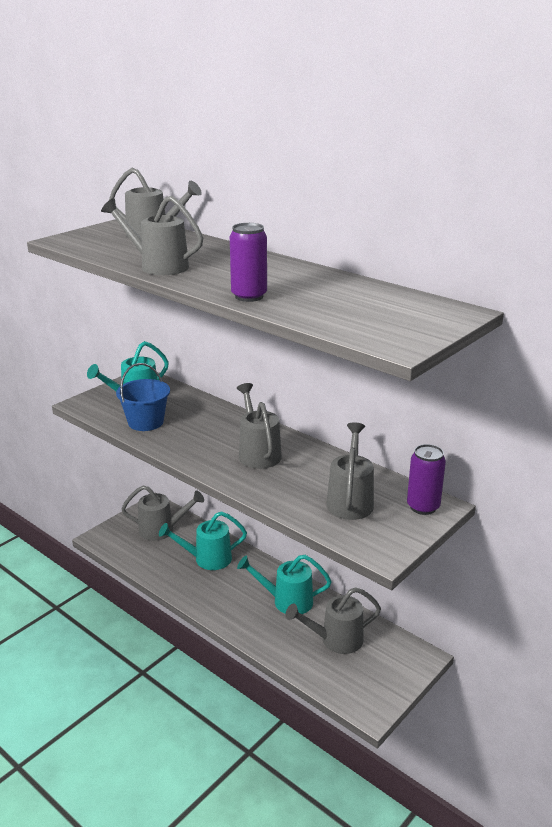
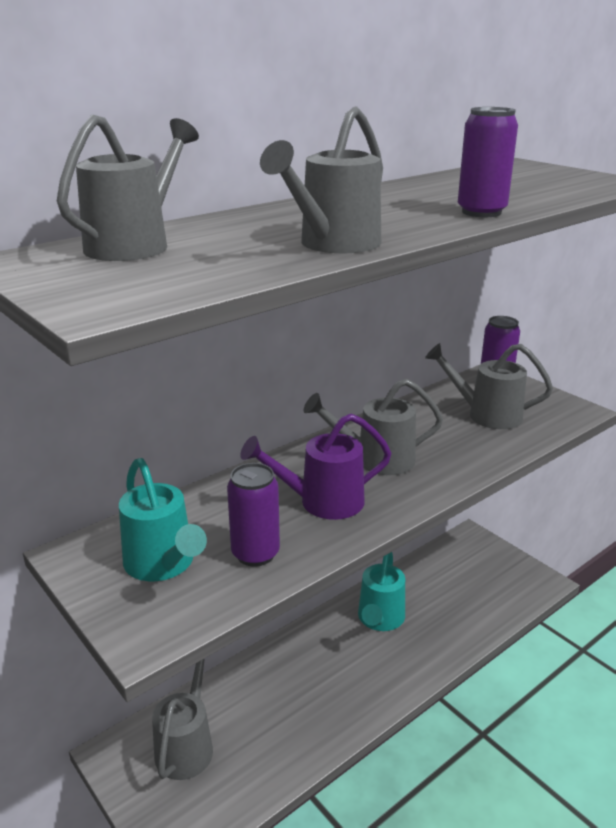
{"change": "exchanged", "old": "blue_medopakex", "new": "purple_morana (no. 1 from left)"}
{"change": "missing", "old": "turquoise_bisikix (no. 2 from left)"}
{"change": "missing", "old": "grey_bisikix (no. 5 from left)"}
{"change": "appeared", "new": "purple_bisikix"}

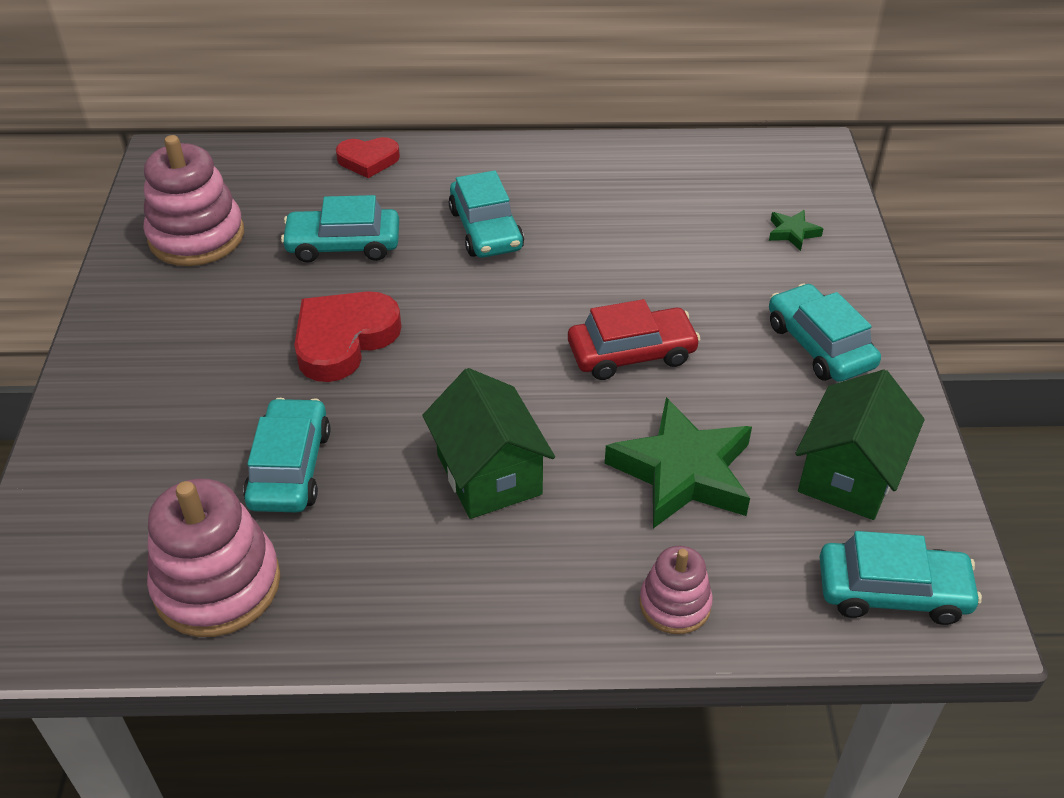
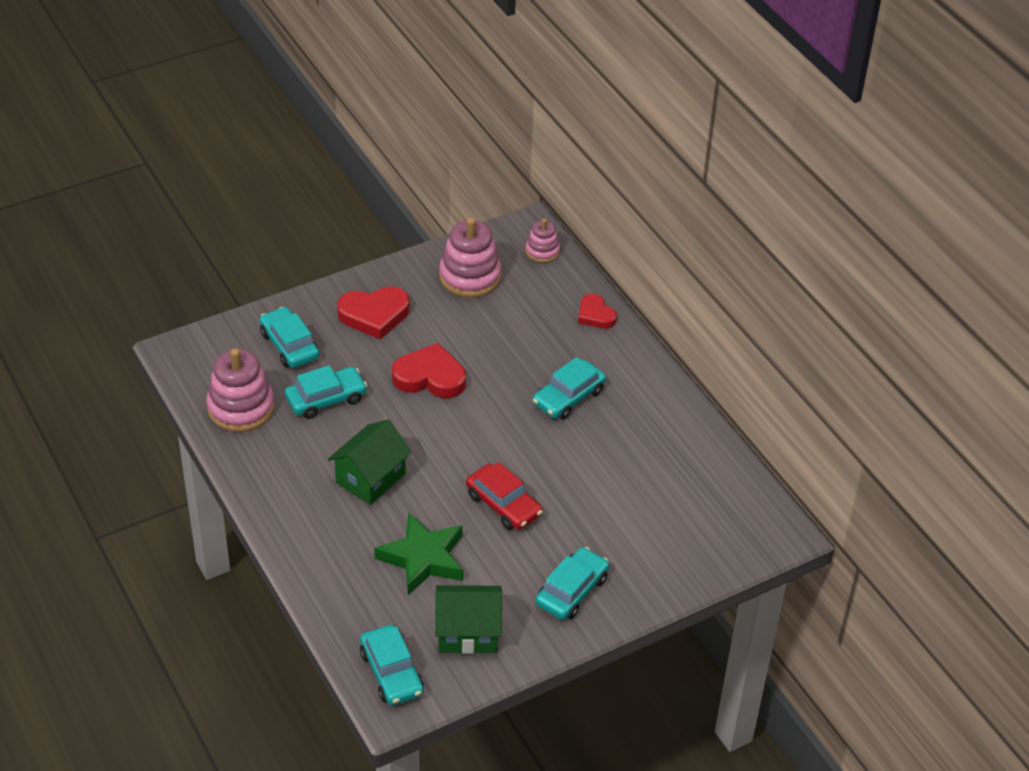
{"change": "relocated", "old": "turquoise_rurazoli (no. 2 from left in the first image)", "new": "turquoise_rurazoli (no. 1 from left)"}
{"change": "missing", "old": "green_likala (no. 2 from left)"}
{"change": "relocated", "old": "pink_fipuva (no. 3 from left)"}
{"change": "appeared", "new": "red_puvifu (no. 1 from left)"}

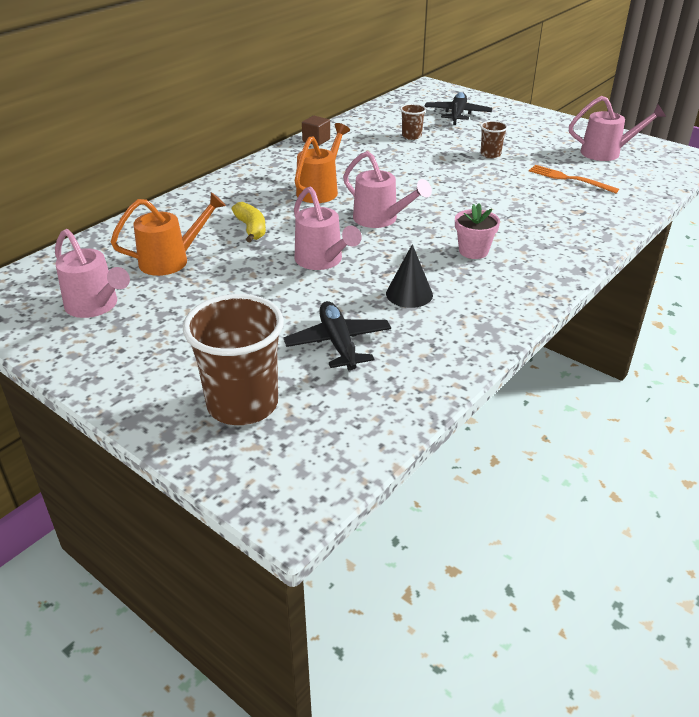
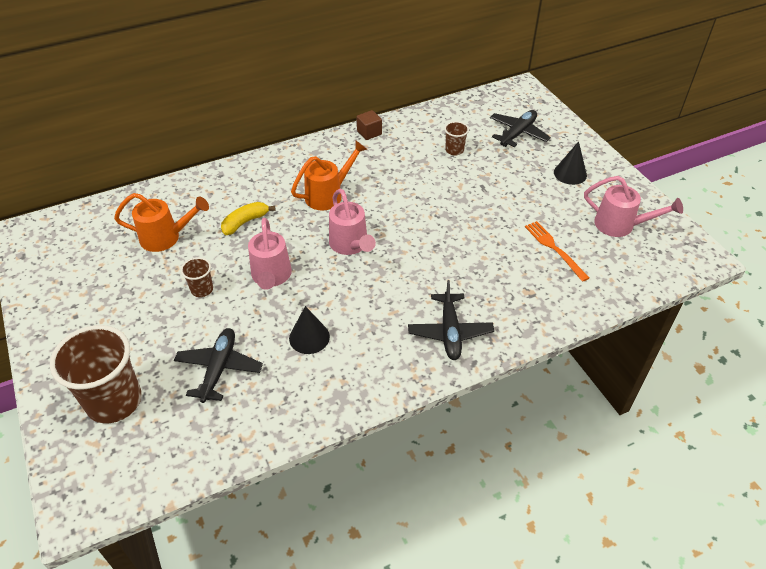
{"change": "relocated", "old": "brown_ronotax (no. 3 from left in the first image)", "new": "brown_ronotax (no. 2 from left)"}
{"change": "spun", "old": "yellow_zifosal", "degrees": -135}
{"change": "missing", "old": "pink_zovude"}
{"change": "missing", "old": "pink_bisikix (no. 1 from left)"}
{"change": "appeared", "new": "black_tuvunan (no. 2 from left)"}
{"change": "appeared", "new": "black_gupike (no. 2 from left)"}

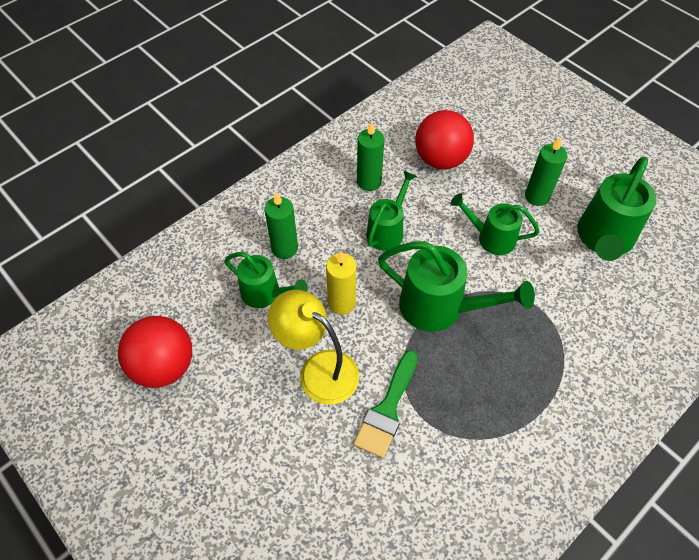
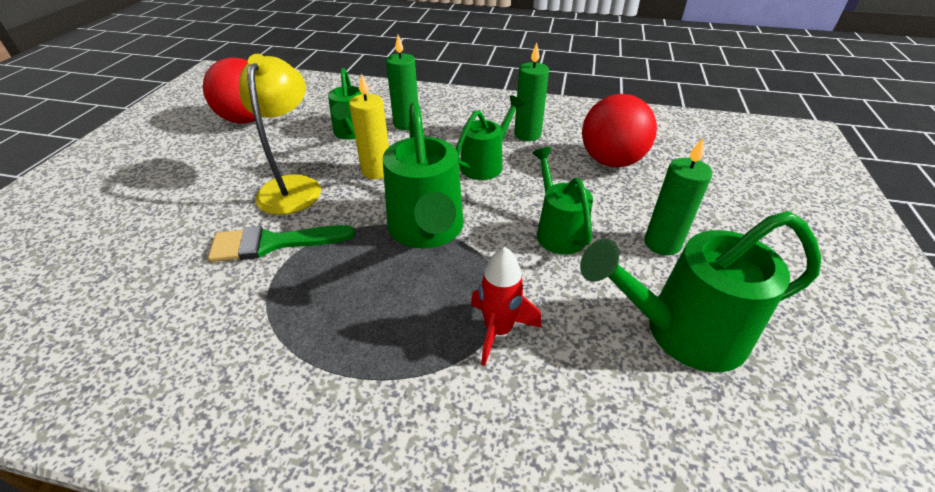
{"change": "spun", "old": "green_bisikix (no. 2 from left in the first image)", "degrees": -45}
{"change": "appeared", "new": "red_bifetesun"}

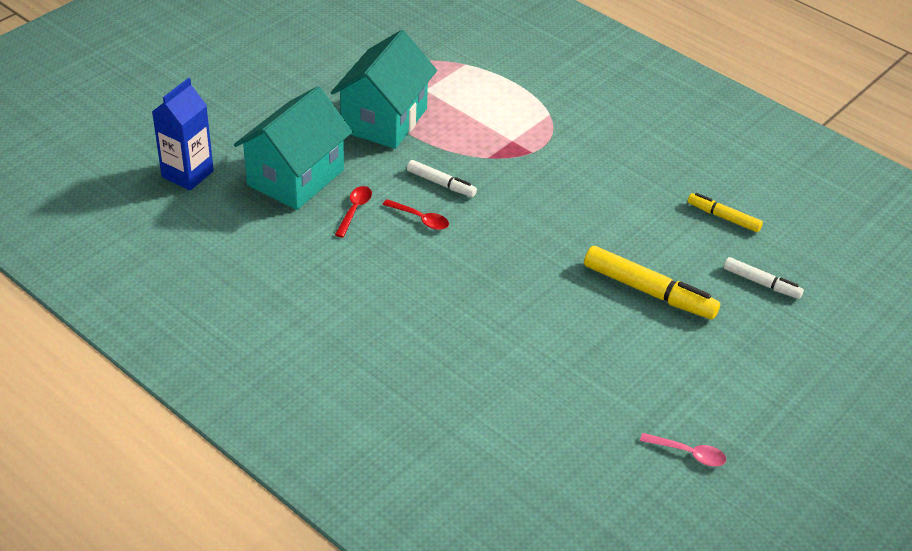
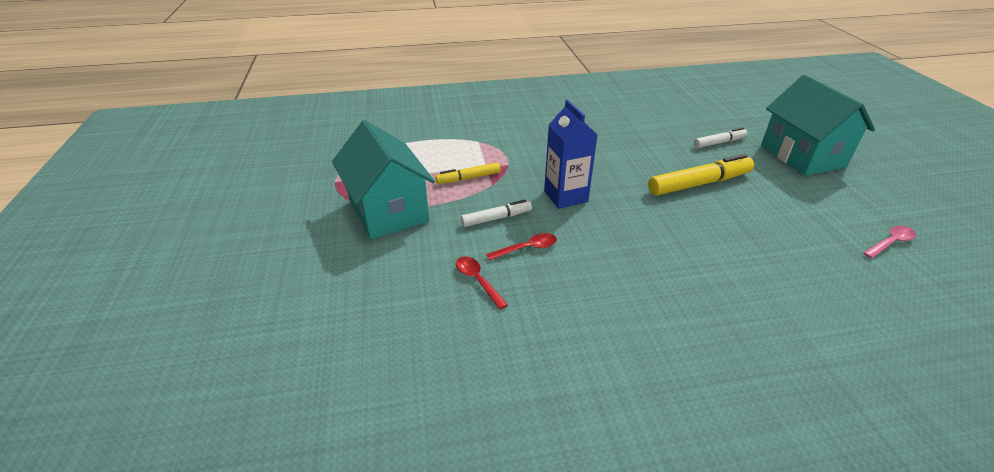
{"change": "relocated", "old": "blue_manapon"}
{"change": "relocated", "old": "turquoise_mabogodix (no. 1 from left in the first image)", "new": "turquoise_mabogodix (no. 2 from left)"}
{"change": "relocated", "old": "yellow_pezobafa (no. 2 from left in the first image)", "new": "yellow_pezobafa (no. 1 from left)"}

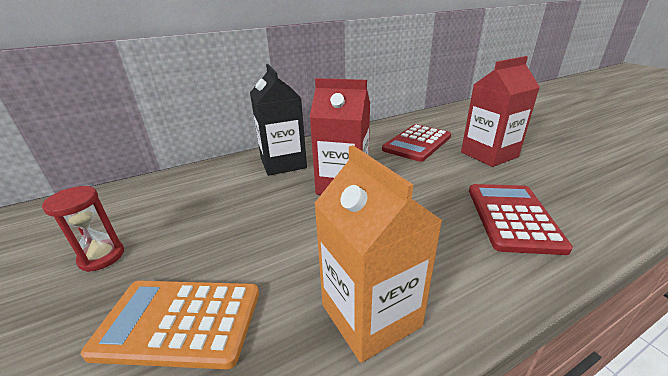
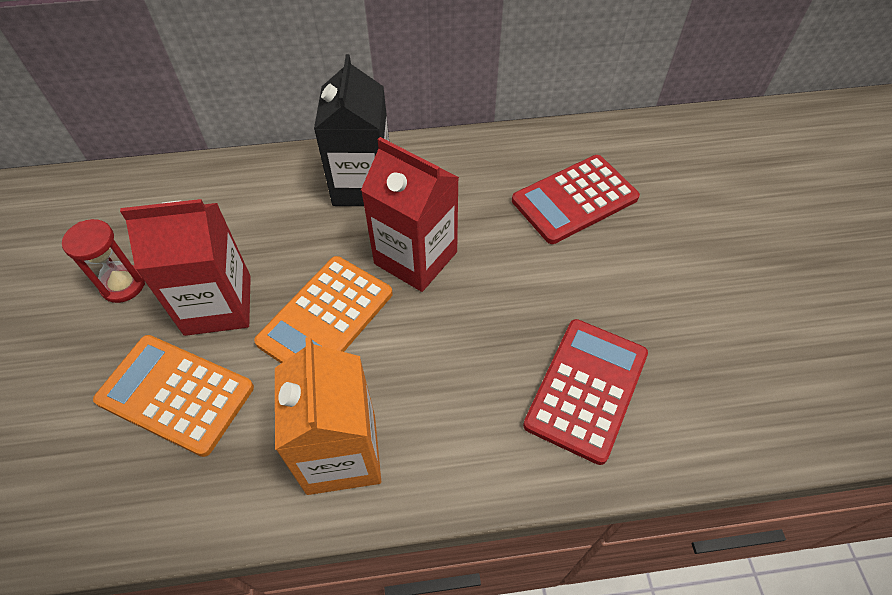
{"change": "relocated", "old": "red_manapon (no. 2 from left in the first image)", "new": "red_manapon (no. 1 from left)"}
{"change": "appeared", "new": "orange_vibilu (no. 2 from left)"}

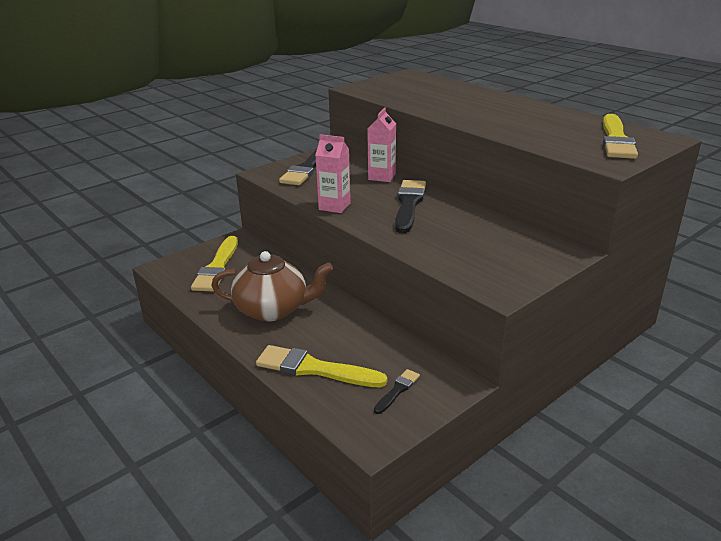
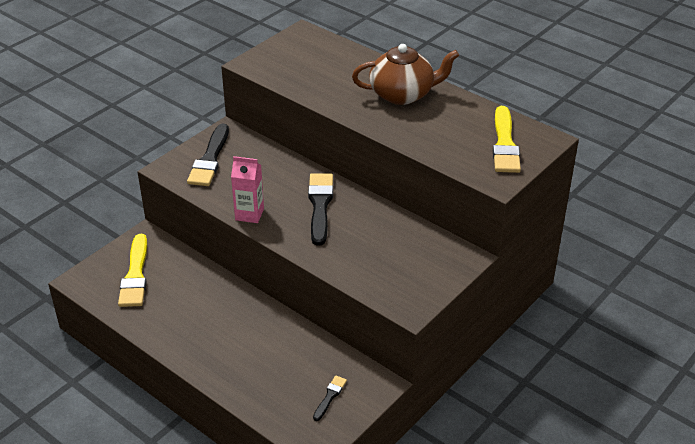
{"change": "missing", "old": "pink_manapon (no. 2 from left)"}
{"change": "relocated", "old": "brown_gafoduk"}
{"change": "missing", "old": "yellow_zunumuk (no. 2 from left)"}

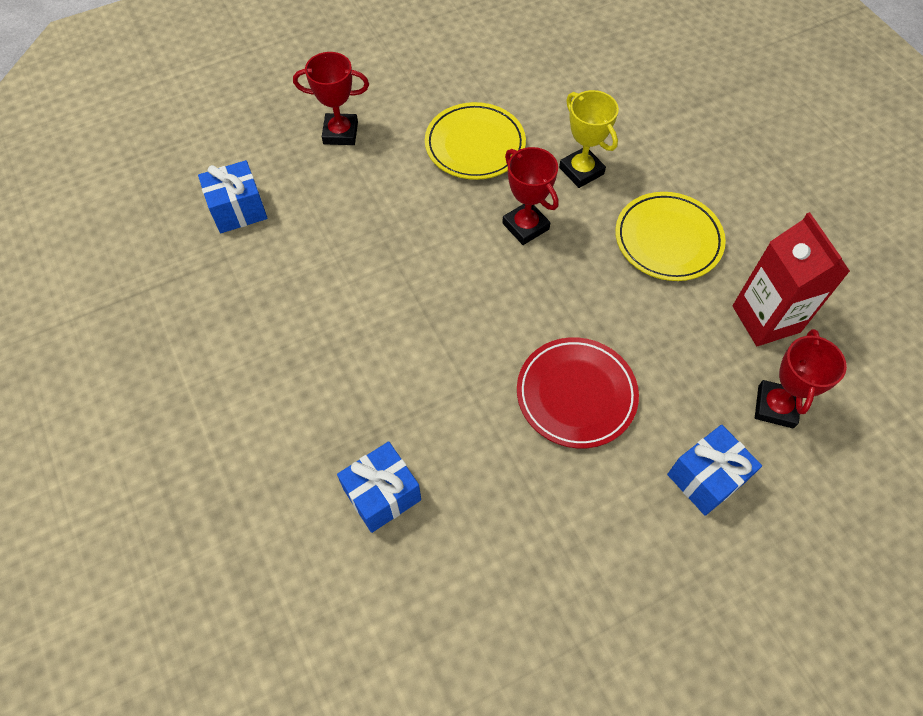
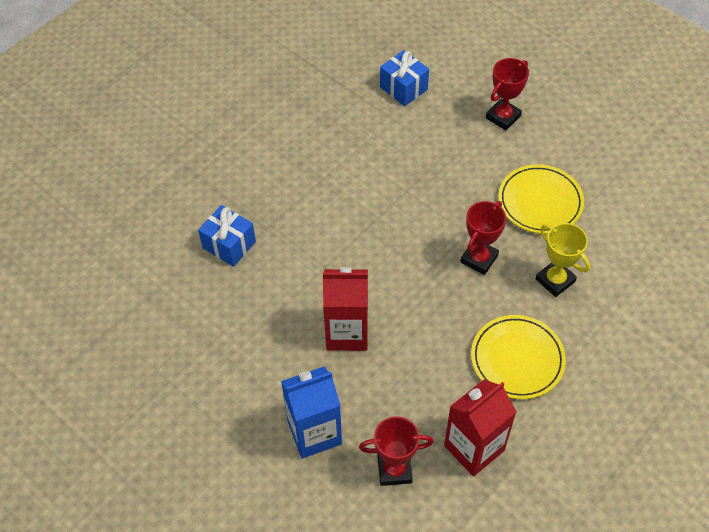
{"change": "spun", "old": "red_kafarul (no. 1 from left in the first image)", "degrees": 60}
{"change": "spun", "old": "yellow_kafarul", "degrees": -75}
{"change": "exchanged", "old": "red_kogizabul", "new": "red_manapon (no. 1 from left)"}
{"change": "exchanged", "old": "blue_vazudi (no. 3 from left)", "new": "blue_manapon"}

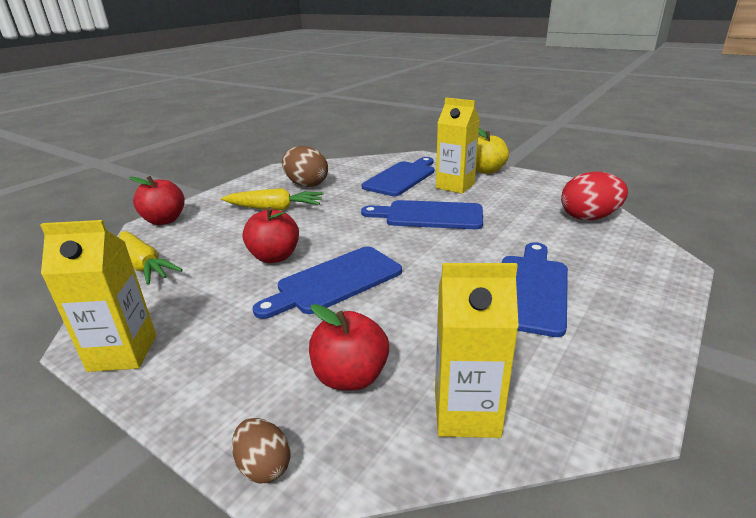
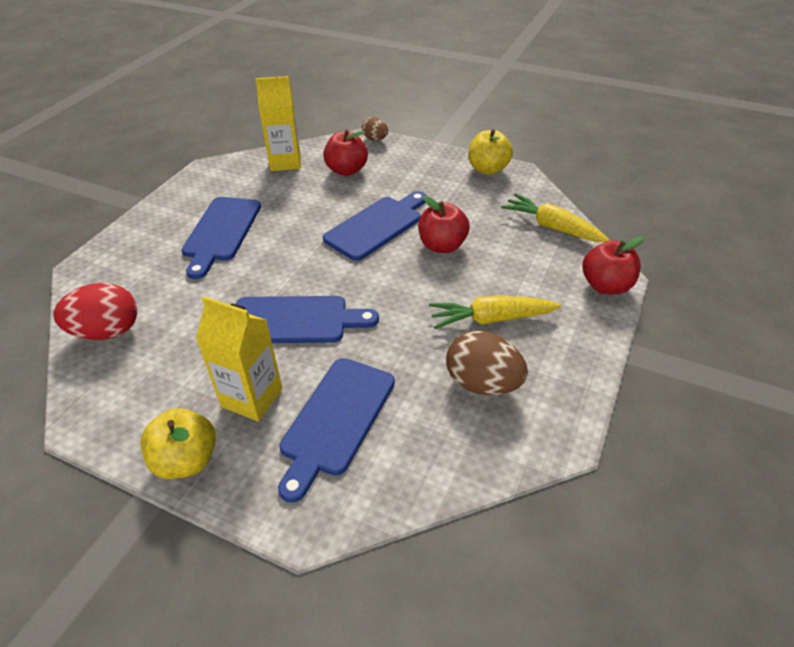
{"change": "exchanged", "old": "yellow_manapon (no. 1 from left)", "new": "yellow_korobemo (no. 2 from left)"}

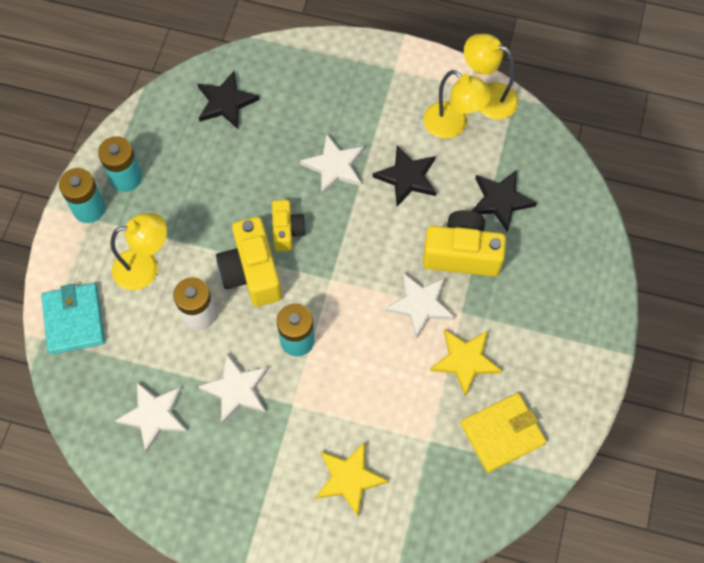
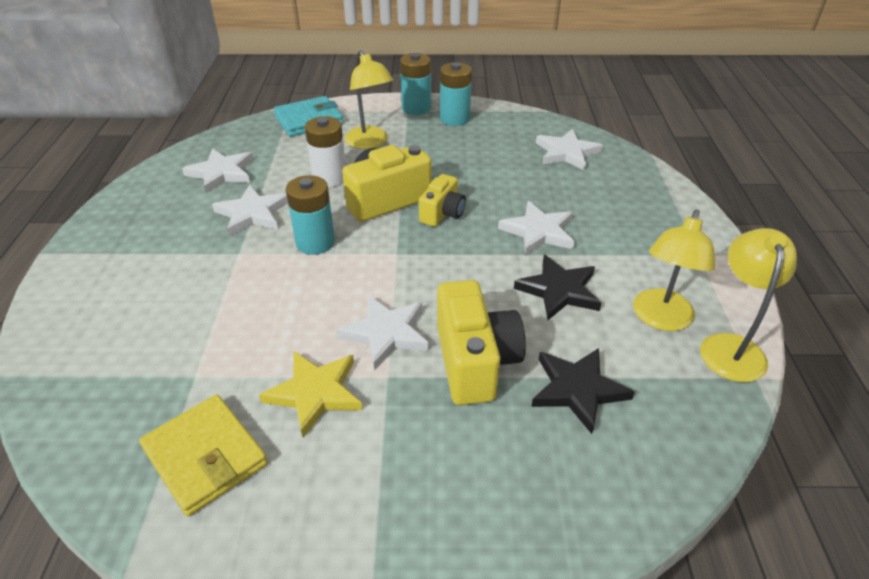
{"change": "colour", "old": "black_likala (no. 1 from left)", "new": "white_likala (no. 5 from left)"}
{"change": "spun", "old": "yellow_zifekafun (no. 2 from left)", "degrees": -45}
{"change": "missing", "old": "yellow_likala (no. 1 from left)"}

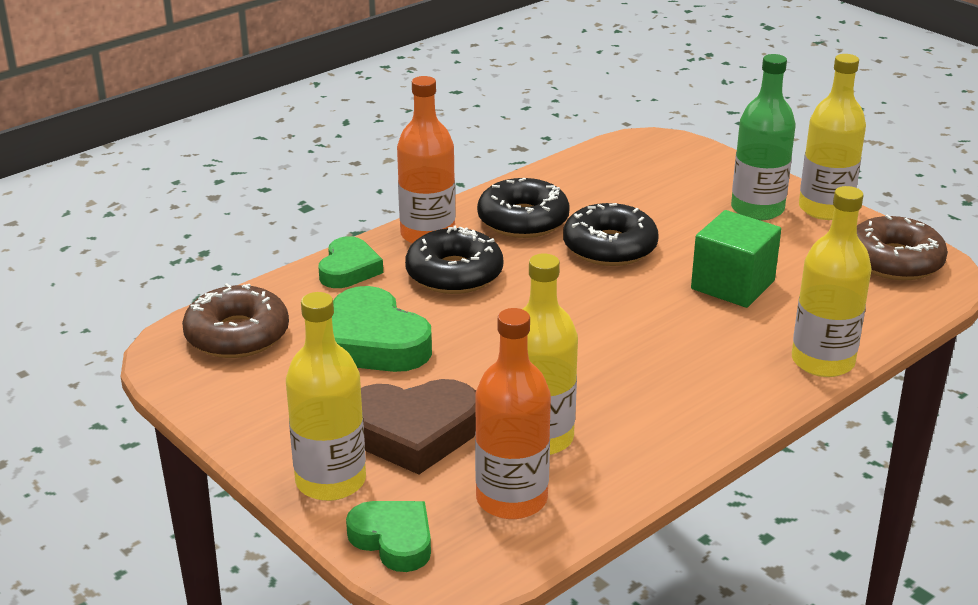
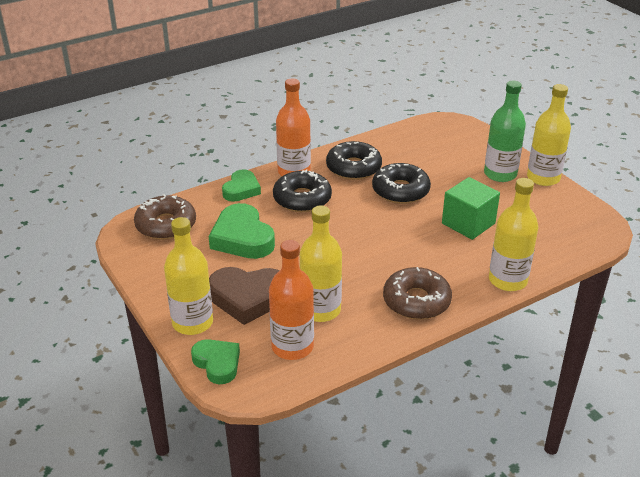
{"change": "relocated", "old": "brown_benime (no. 2 from left)"}

